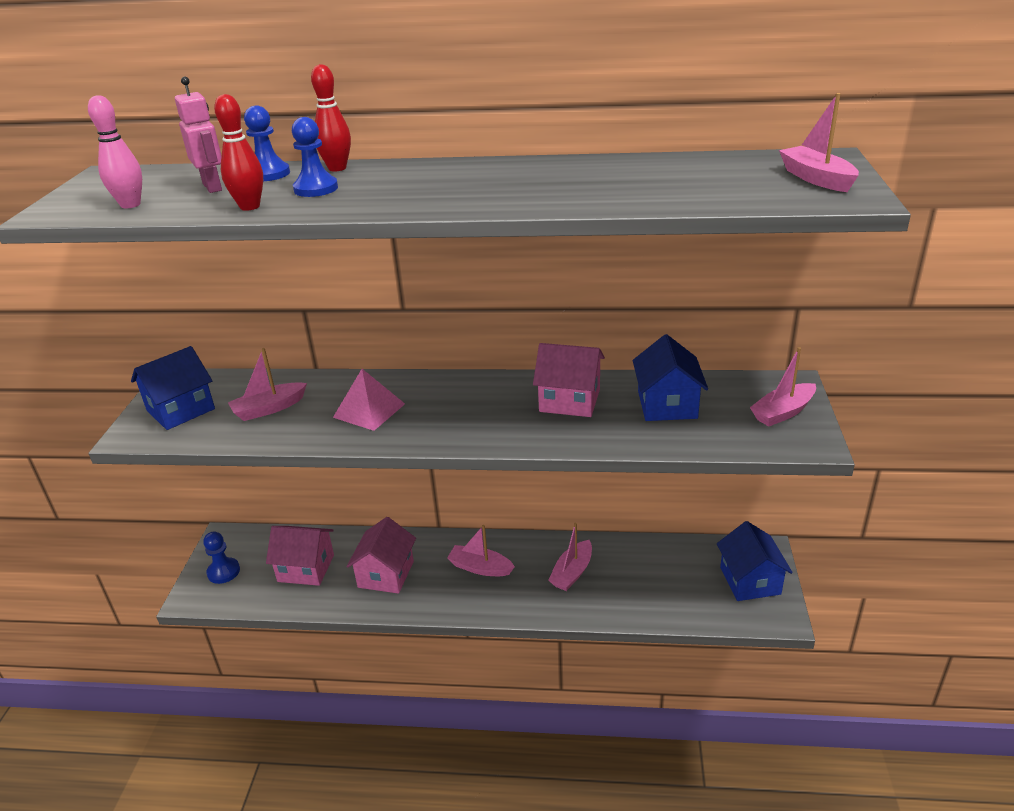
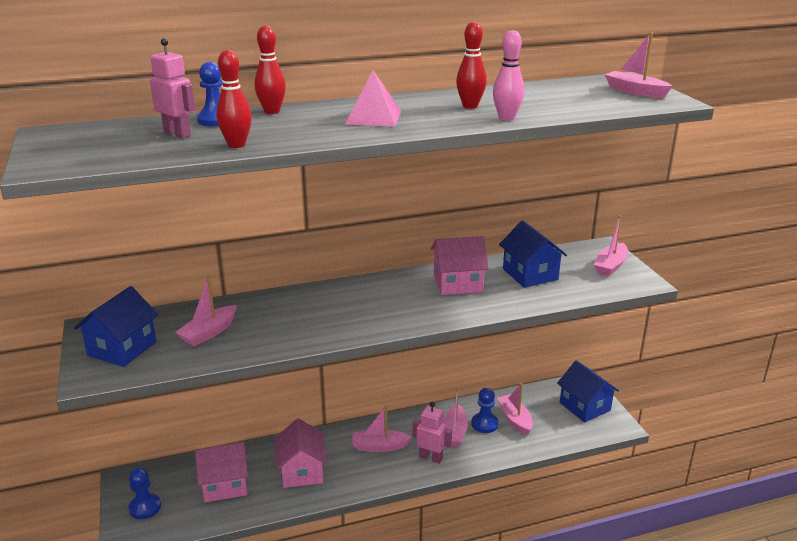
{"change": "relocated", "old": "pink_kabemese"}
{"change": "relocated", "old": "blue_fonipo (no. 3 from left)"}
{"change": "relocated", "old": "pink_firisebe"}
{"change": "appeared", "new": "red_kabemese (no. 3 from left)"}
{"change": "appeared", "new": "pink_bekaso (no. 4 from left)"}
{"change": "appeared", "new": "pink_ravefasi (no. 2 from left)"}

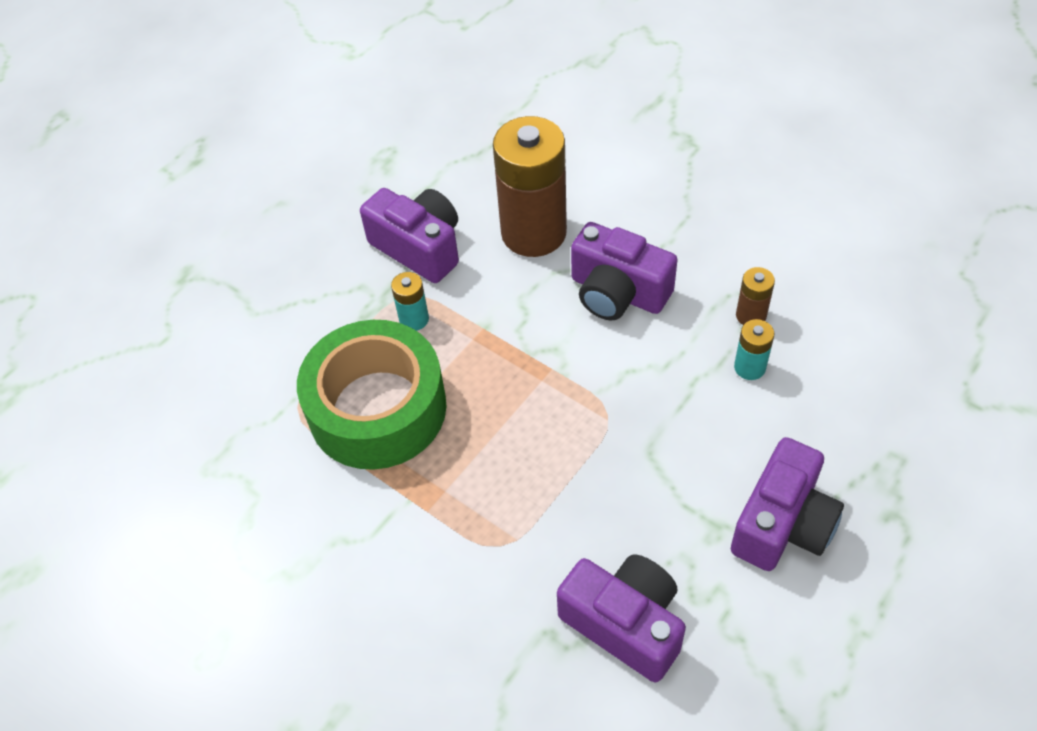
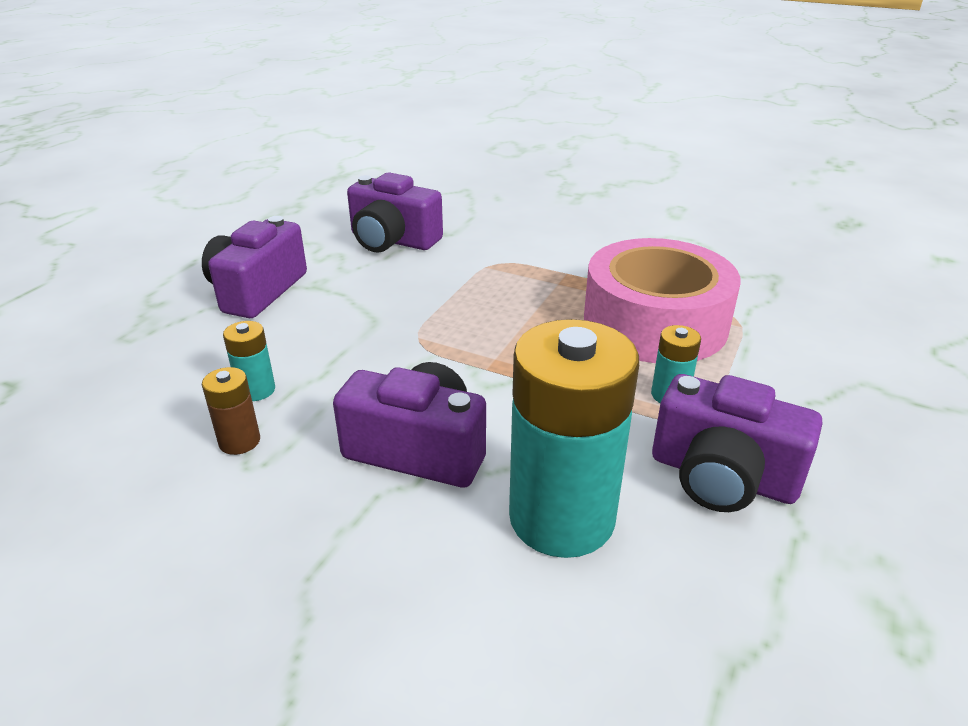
{"change": "colour", "old": "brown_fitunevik (no. 1 from left)", "new": "turquoise_fitunevik (no. 2 from left)"}
{"change": "colour", "old": "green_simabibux", "new": "pink_simabibux"}

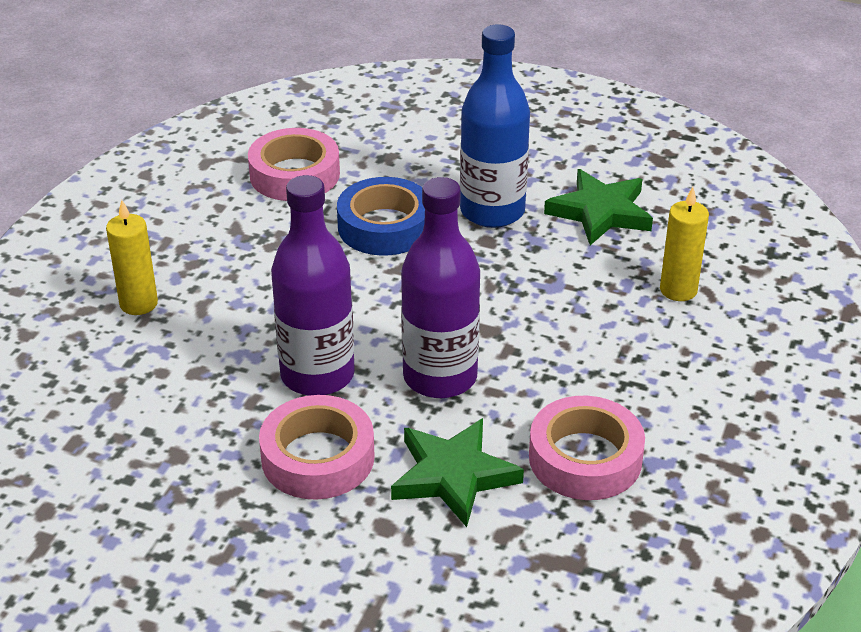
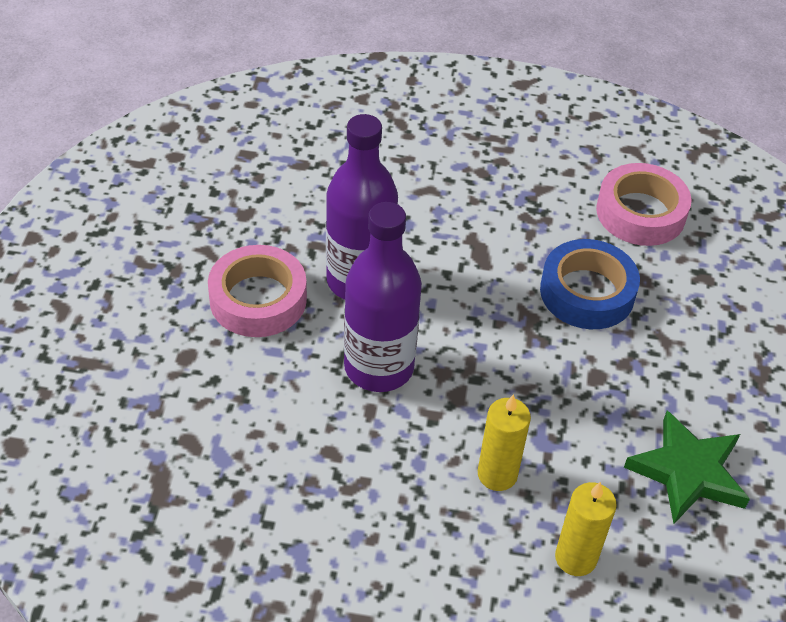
{"change": "missing", "old": "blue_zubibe"}
{"change": "relocated", "old": "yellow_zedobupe (no. 1 from left)"}
{"change": "missing", "old": "pink_simabibux (no. 3 from left)"}
{"change": "missing", "old": "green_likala (no. 1 from left)"}

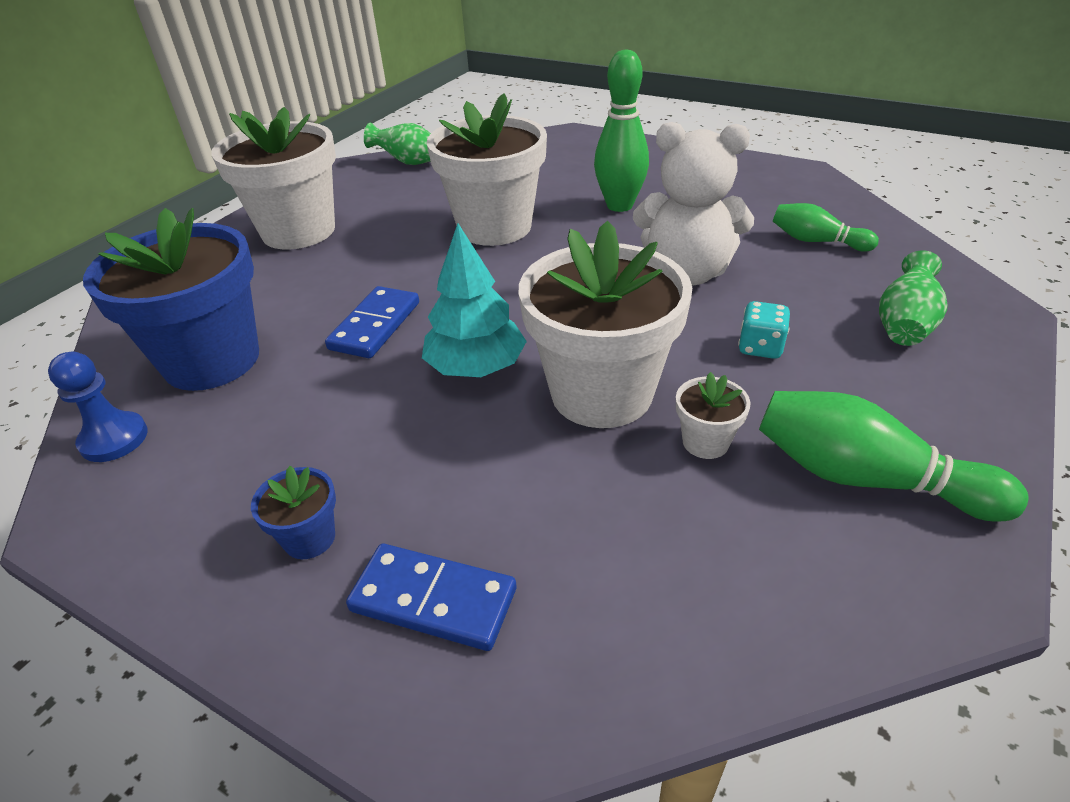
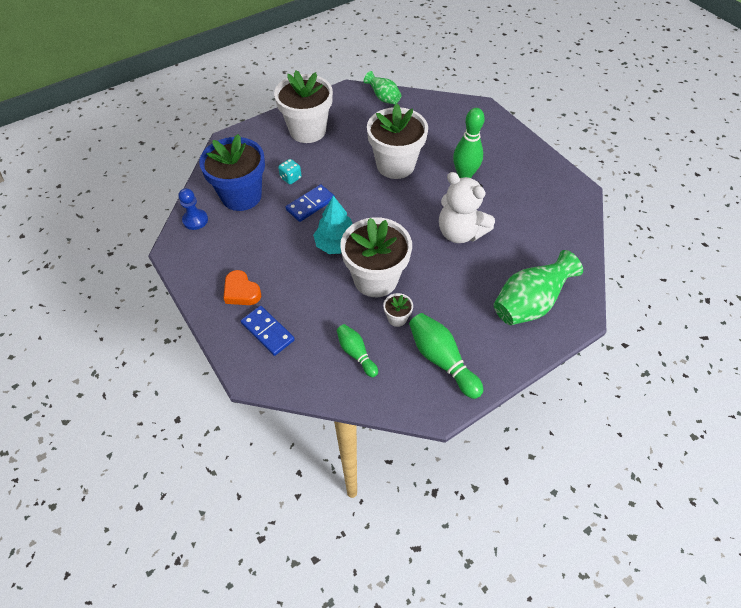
{"change": "relocated", "old": "green_kabemese (no. 2 from left in the first image)", "new": "green_kabemese (no. 1 from left)"}
{"change": "size", "old": "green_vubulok (no. 2 from left)", "factor": 1.72}
{"change": "relocated", "old": "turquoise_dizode"}
{"change": "exchanged", "old": "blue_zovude (no. 2 from left)", "new": "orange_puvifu"}

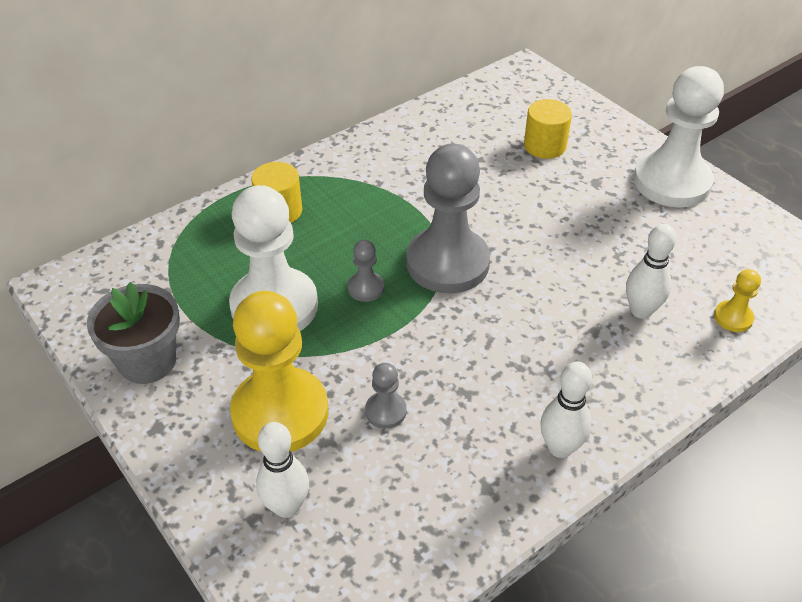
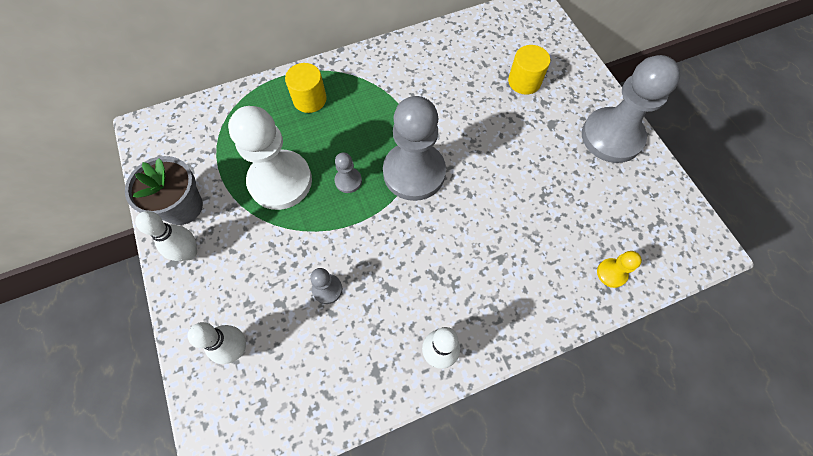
{"change": "colour", "old": "white_fonipo (no. 2 from left)", "new": "grey_fonipo (no. 4 from left)"}
{"change": "relocated", "old": "white_kabemese (no. 3 from left in the first image)", "new": "white_kabemese (no. 1 from left)"}
{"change": "missing", "old": "yellow_fonipo (no. 1 from left)"}

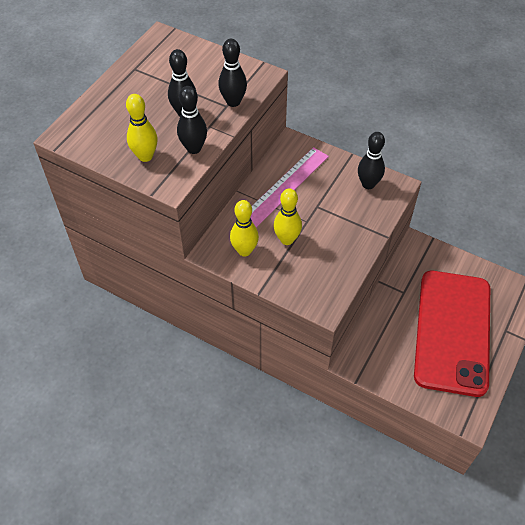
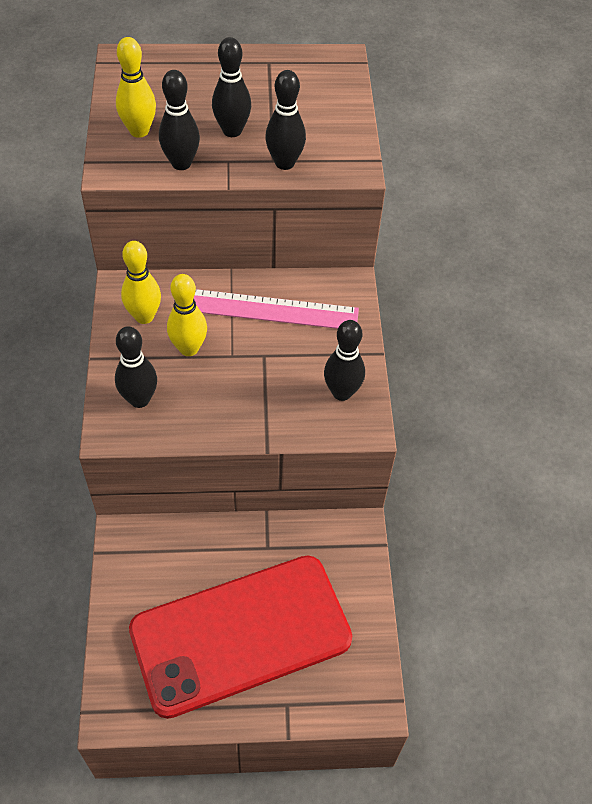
{"change": "appeared", "new": "black_kabemese (no. 1 from left)"}

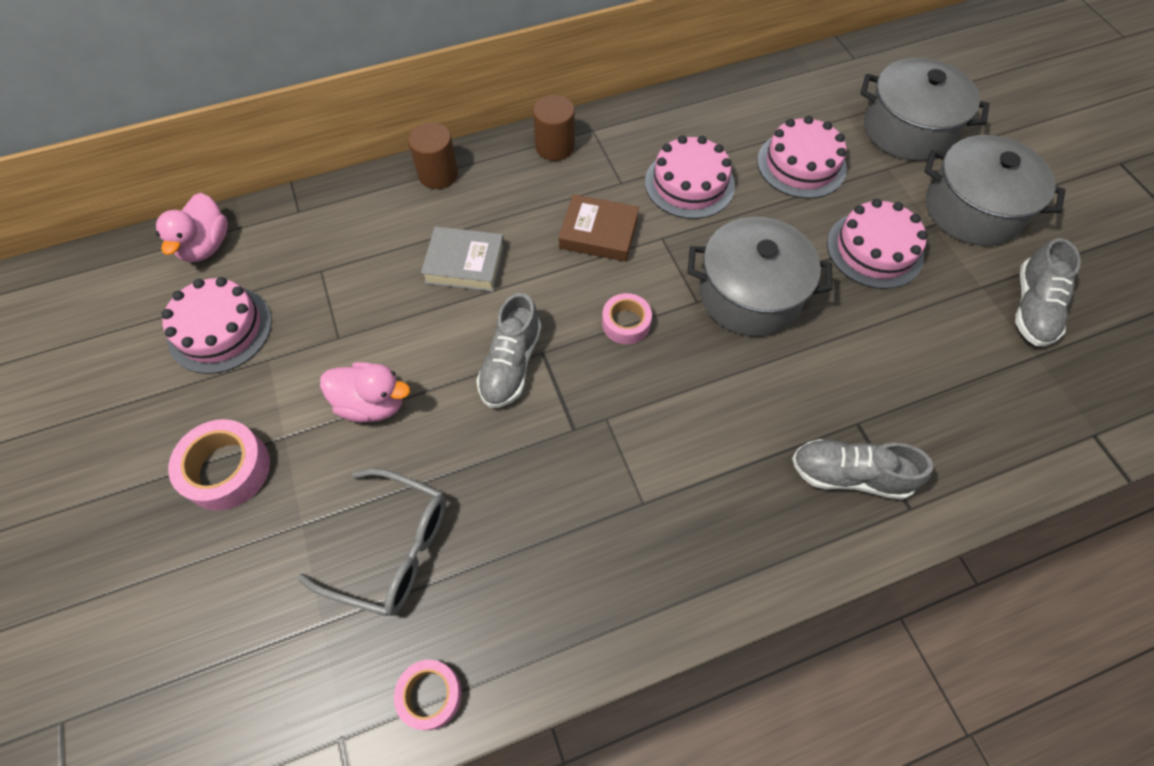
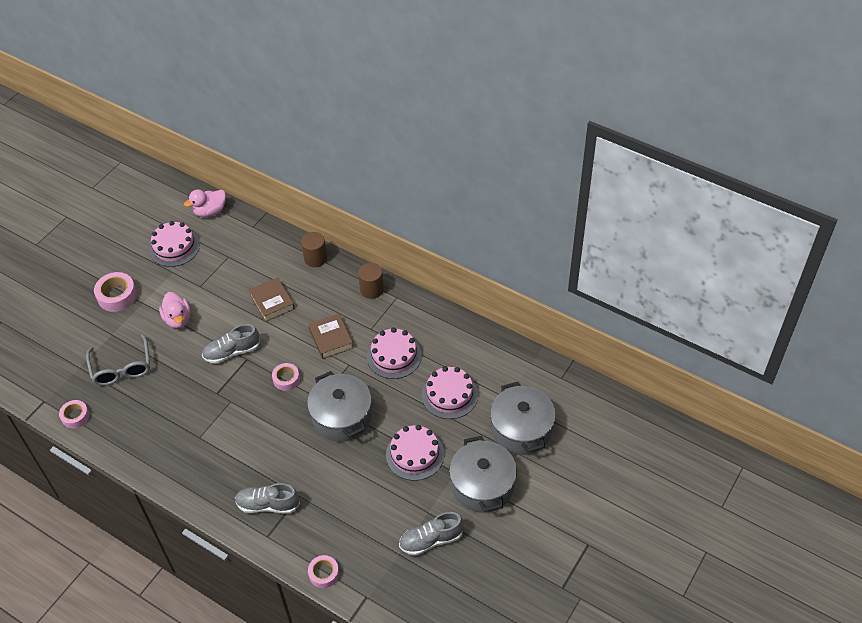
{"change": "colour", "old": "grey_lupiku", "new": "brown_lupiku (no. 1 from left)"}
{"change": "spun", "old": "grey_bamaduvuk (no. 2 from left)", "degrees": -60}
{"change": "appeared", "new": "pink_simabibux (no. 4 from left)"}

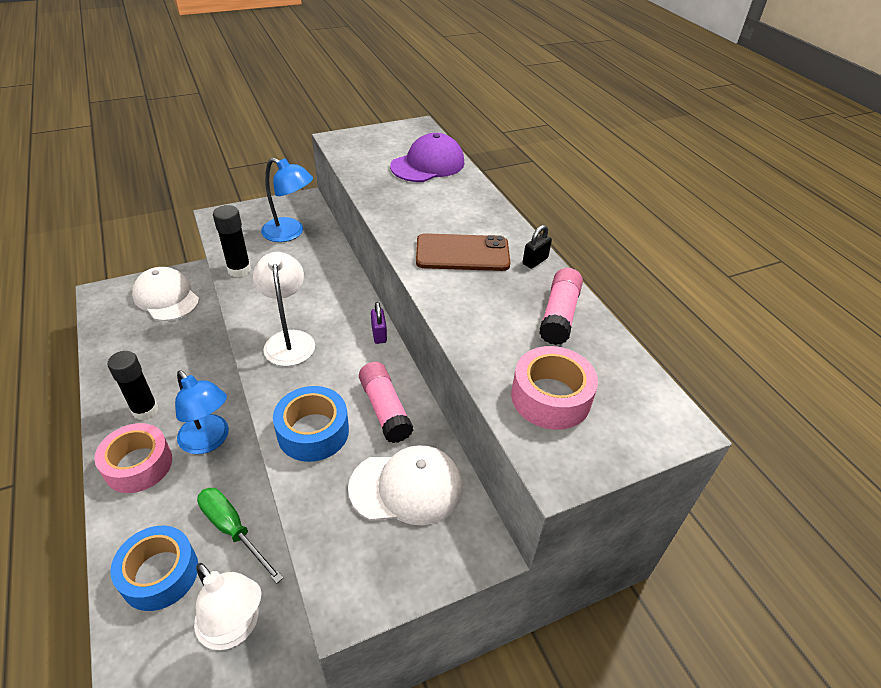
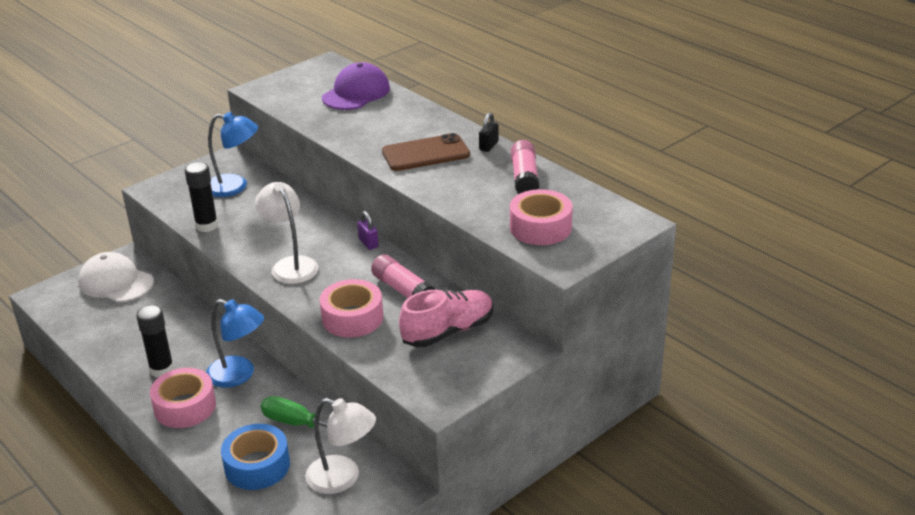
{"change": "colour", "old": "blue_simabibux (no. 2 from left)", "new": "pink_simabibux (no. 2 from left)"}
{"change": "exchanged", "old": "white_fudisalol (no. 2 from left)", "new": "pink_bamaduvuk"}

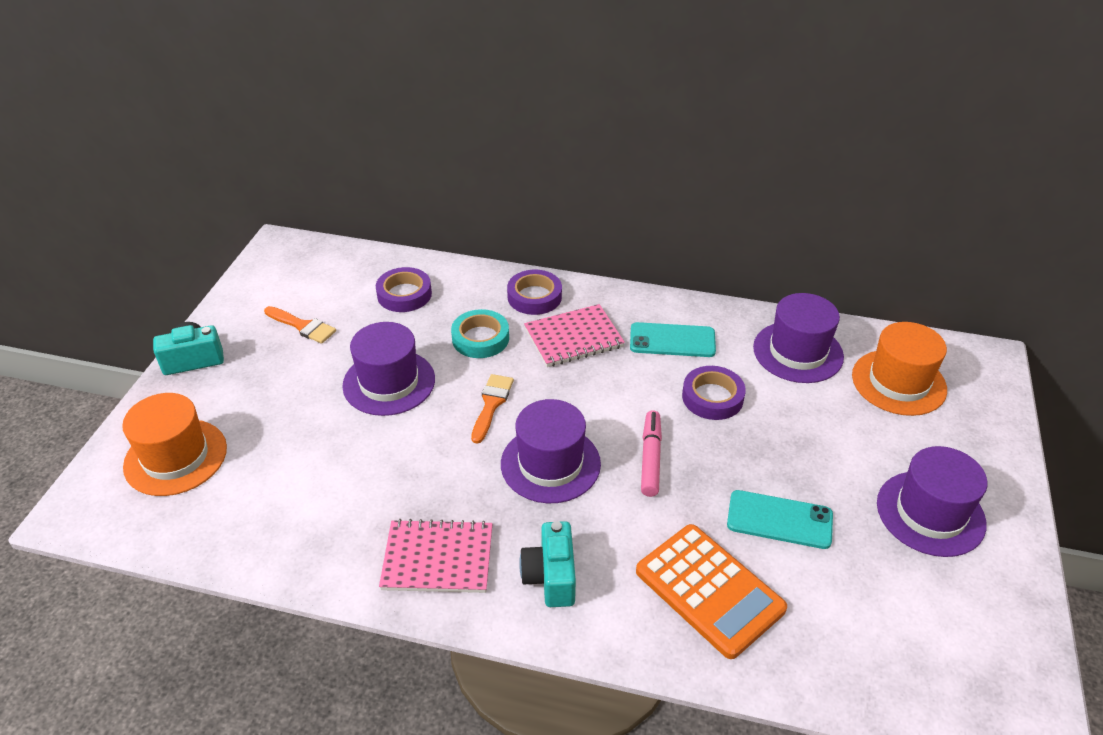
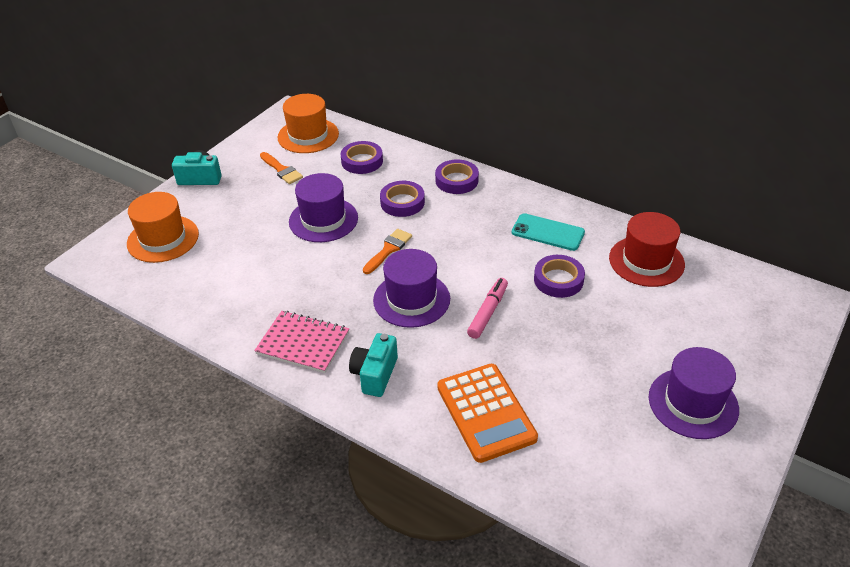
{"change": "colour", "old": "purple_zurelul (no. 3 from left)", "new": "red_zurelul"}
{"change": "missing", "old": "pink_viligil (no. 2 from left)"}
{"change": "colour", "old": "turquoise_simabibux", "new": "purple_simabibux (no. 2 from left)"}
{"change": "relocated", "old": "orange_zurelul (no. 2 from left)"}
{"change": "missing", "old": "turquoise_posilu (no. 2 from left)"}

